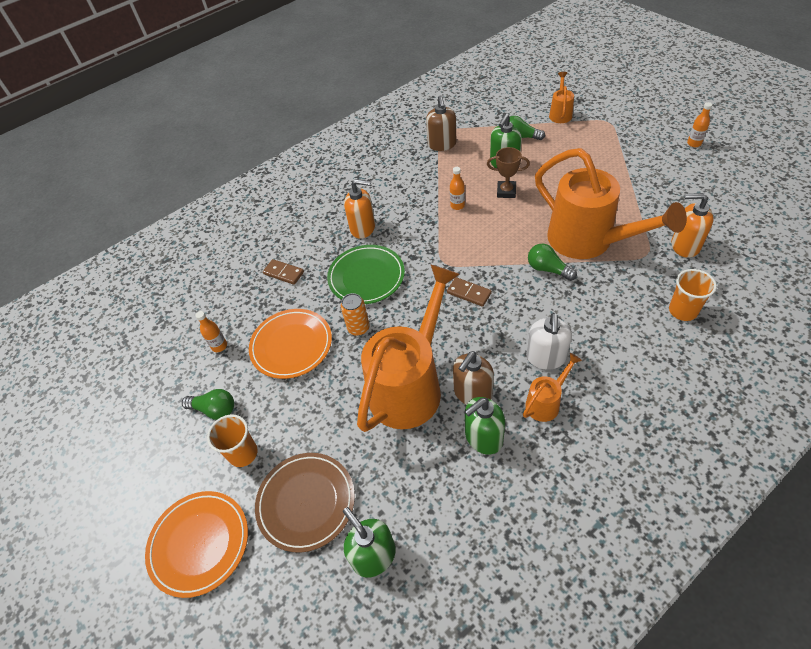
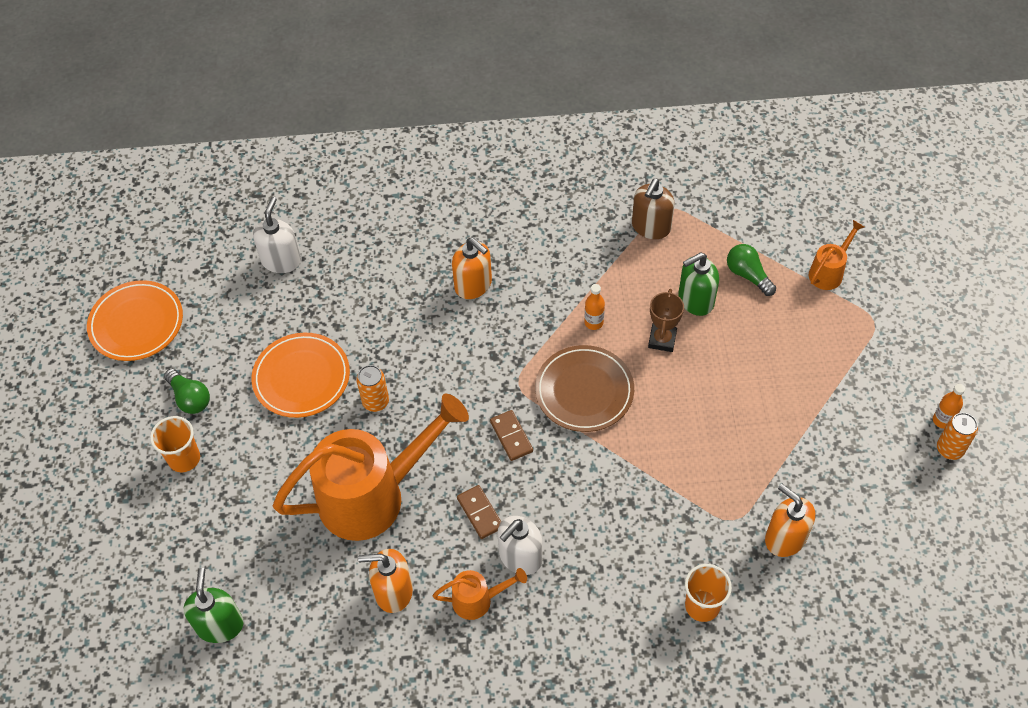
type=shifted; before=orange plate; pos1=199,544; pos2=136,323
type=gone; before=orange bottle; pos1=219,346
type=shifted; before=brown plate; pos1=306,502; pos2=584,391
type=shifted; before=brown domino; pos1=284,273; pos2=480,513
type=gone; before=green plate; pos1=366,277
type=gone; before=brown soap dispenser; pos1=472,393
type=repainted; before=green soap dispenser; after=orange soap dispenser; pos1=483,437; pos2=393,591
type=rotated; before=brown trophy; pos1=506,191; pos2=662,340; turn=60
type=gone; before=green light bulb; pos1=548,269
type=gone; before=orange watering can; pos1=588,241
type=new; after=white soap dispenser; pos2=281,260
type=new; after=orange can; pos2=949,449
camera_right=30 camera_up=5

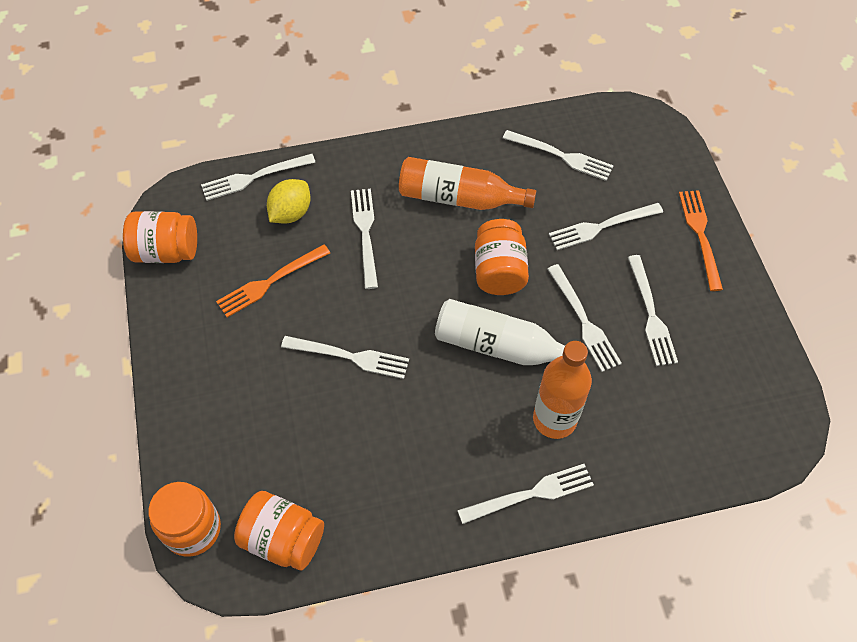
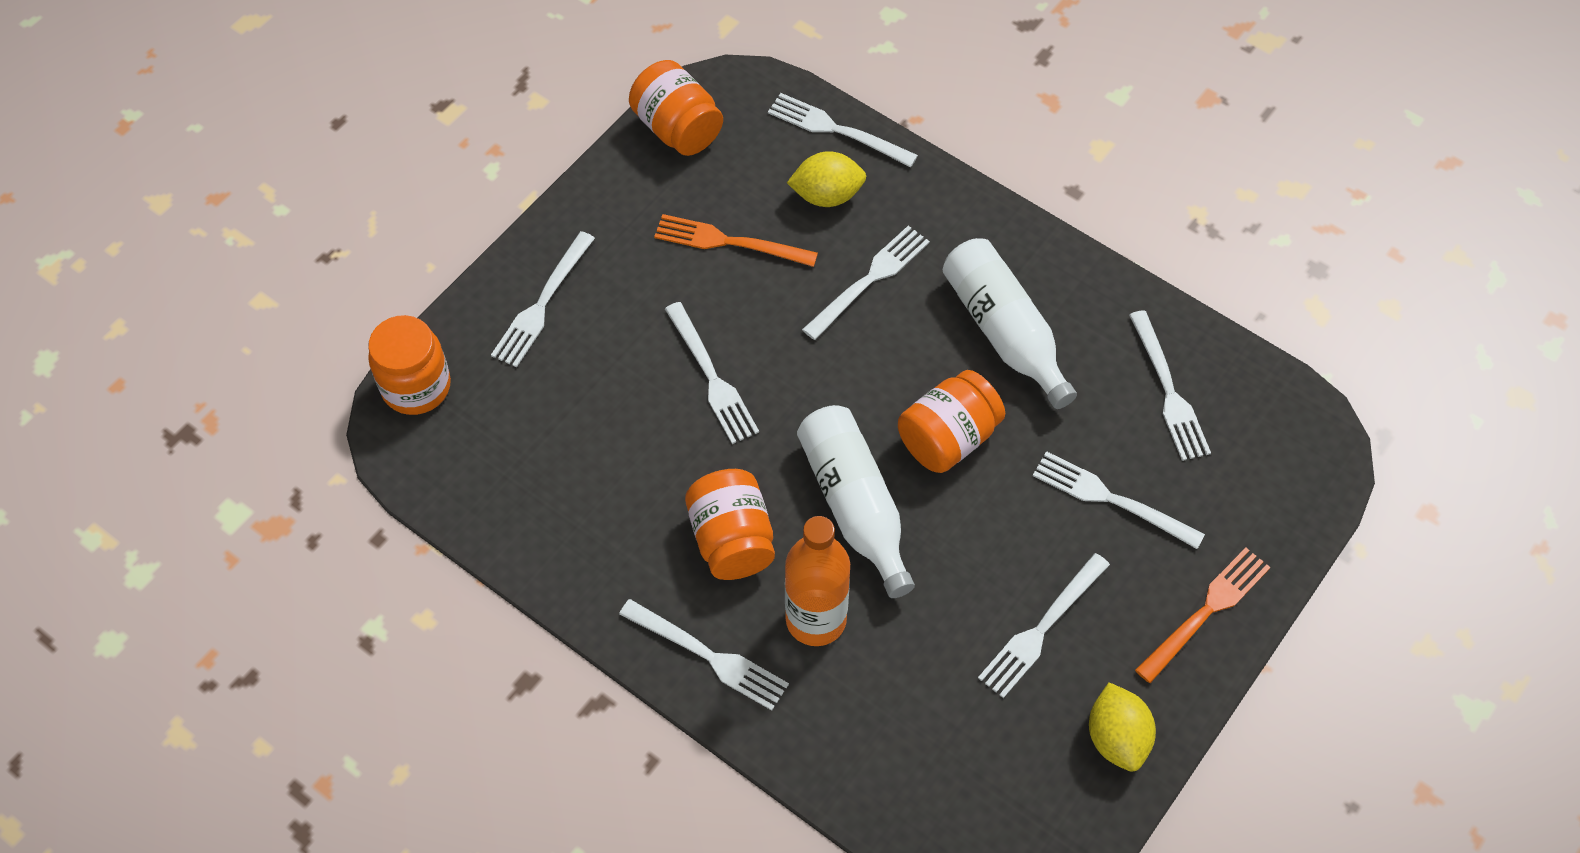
type=shifted; before=orange jar; pos1=283,539; pos2=732,540
type=repainted; before=orange bottle; after=white bottle; pos1=459,198; pos2=1004,332
type=shifted; before=white fork; pos1=584,321; pos2=542,304
type=new; after=yellow lemon; pos2=1117,738
camera_right=50 camera_up=0

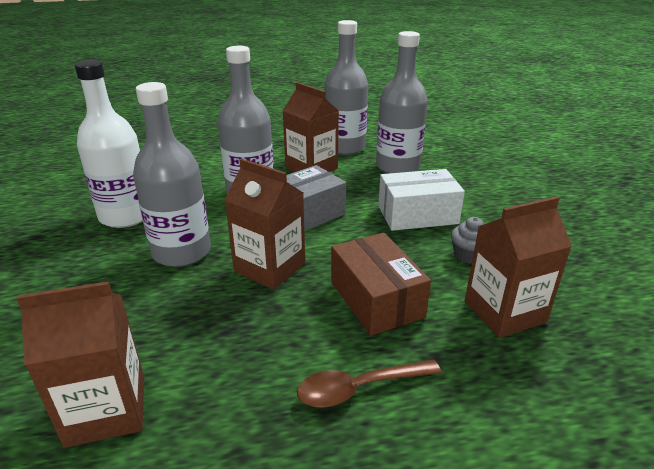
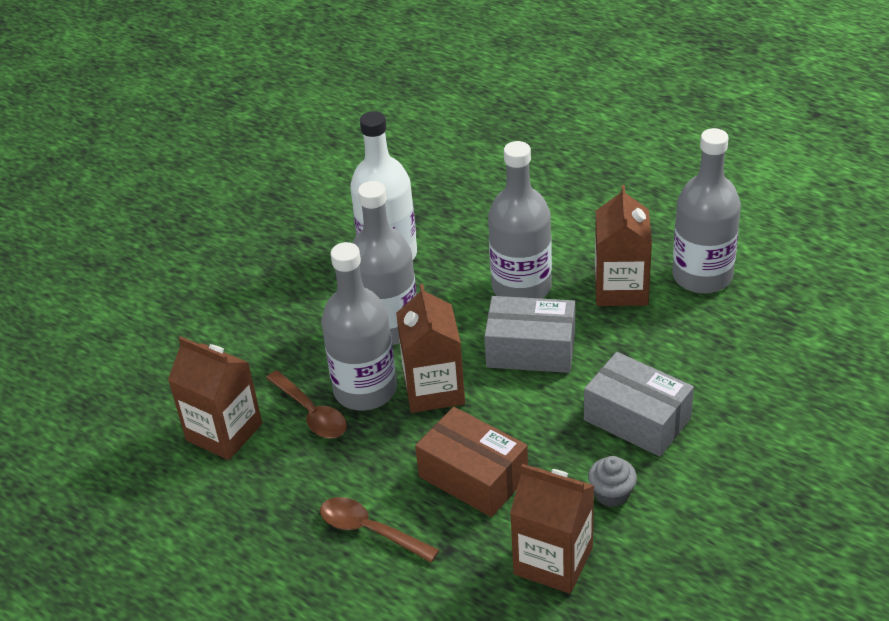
type=rotated; before=brown box; pos1=376,299; pos2=473,476; turn=-75
type=shifted; before=grey bottle; pos1=398,167; pos2=365,390
type=repainted; before=white box; after=grey box; pos1=417,214; pos2=637,419
type=new; after=brown spoon; pos2=311,413
camera_right=50 camera_up=10

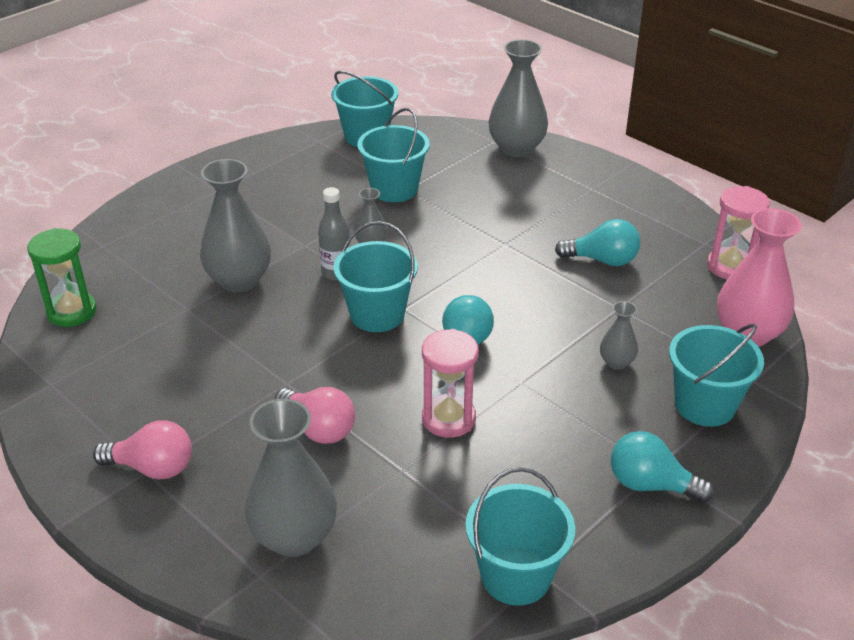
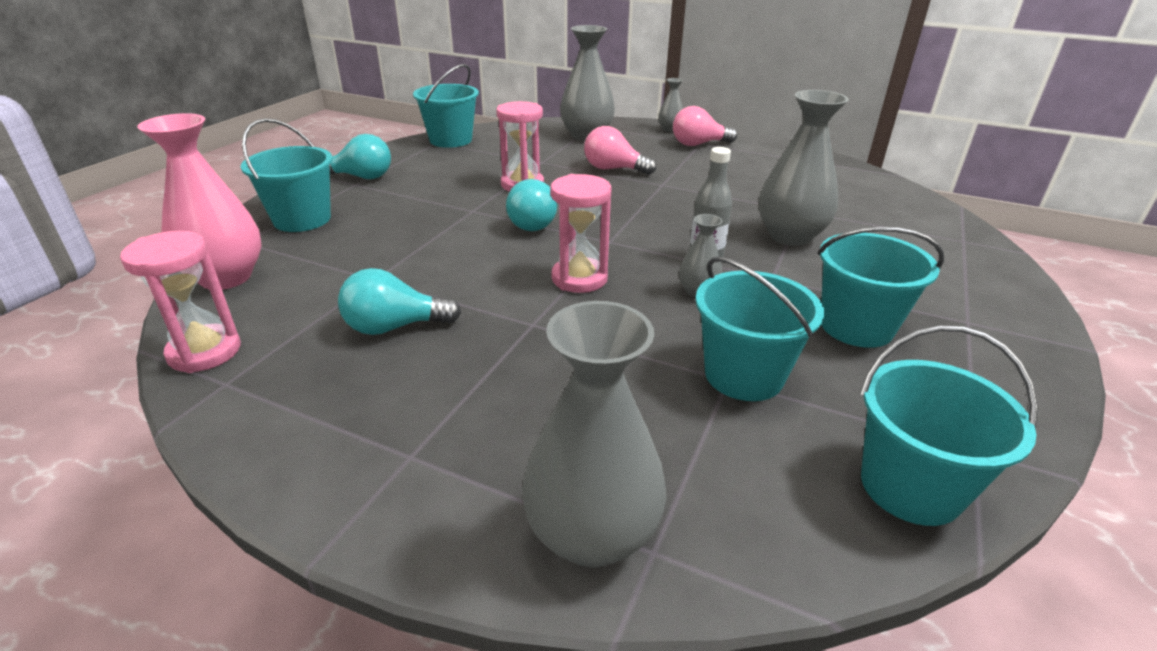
type=gone; before=green hourglass; pos1=72,312
type=shifted; before=turquoise bucket; pos1=377,314; pos2=856,326
type=shifted; before=grey vase; pos1=616,362; pos2=670,129
type=new; after=pink hourglass; pos2=579,278
camera_right=160 camera_up=-5

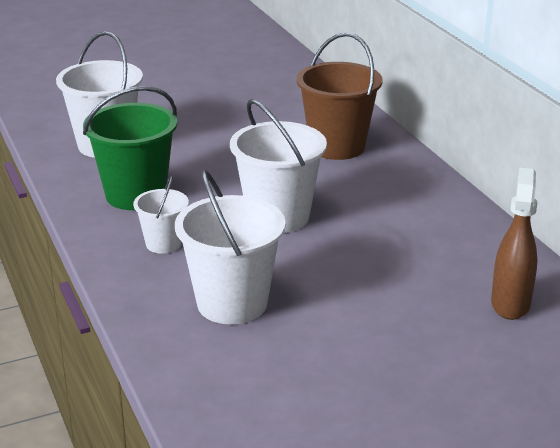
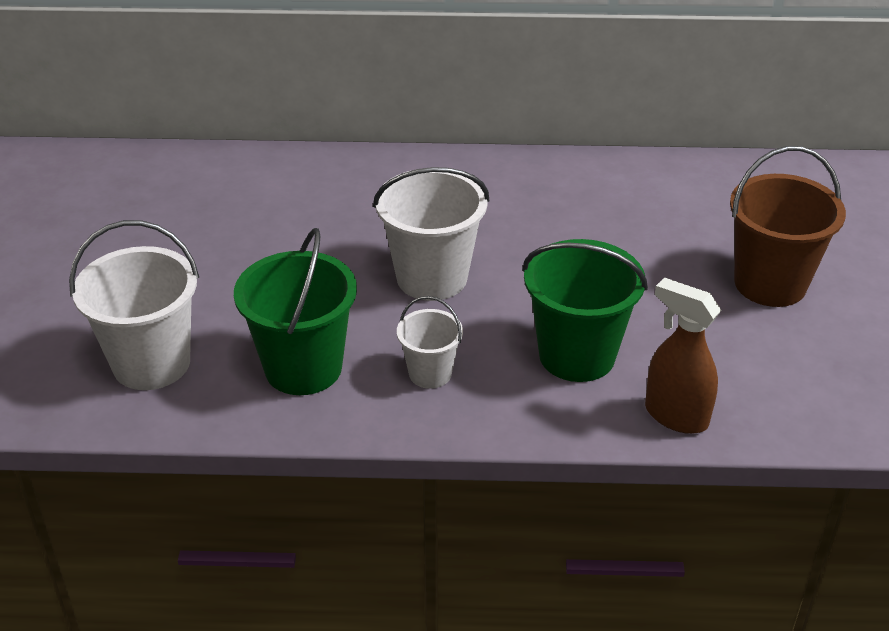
type=repainted; before=white bucket; after=green bucket; pos1=232,303; pos2=577,355
type=shifted; before=brown bucket; pos1=337,147; pos2=770,283
type=shifted; before=brown spray bottle; pos1=510,304; pos2=675,415
camera_right=-65 camera_up=10

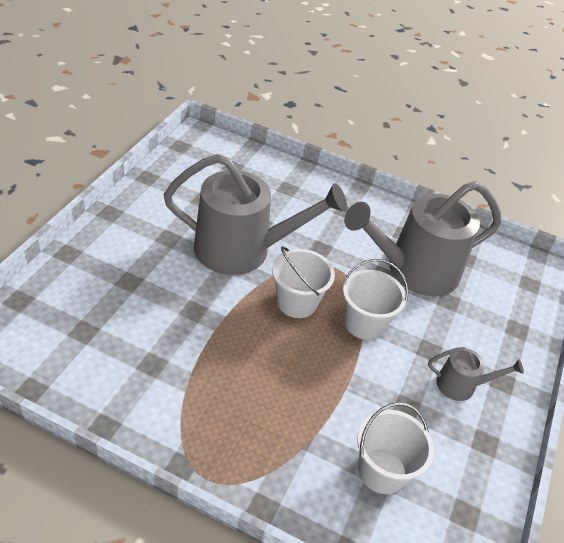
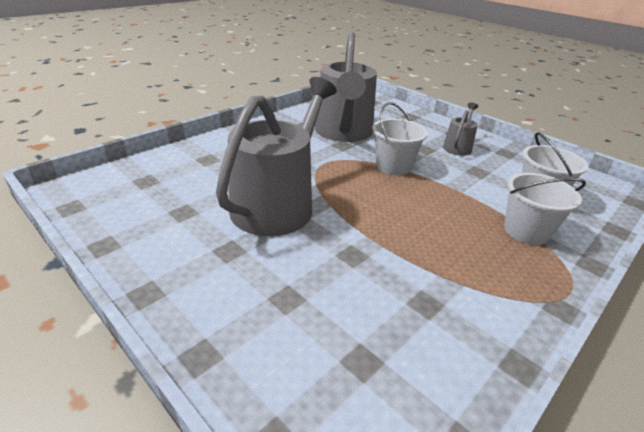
type=shifted; before=white bucket; pos1=297,302; pos2=526,231
camera_right=-65 camera_up=-10

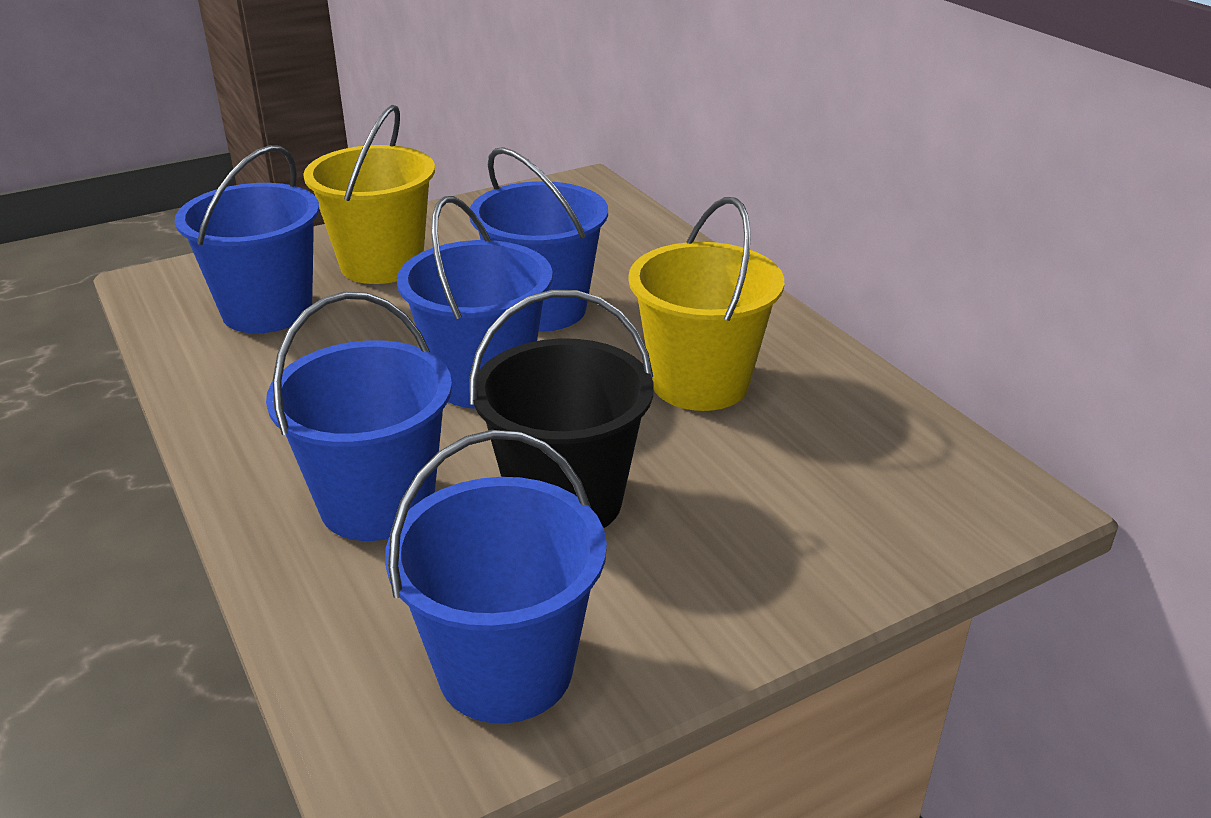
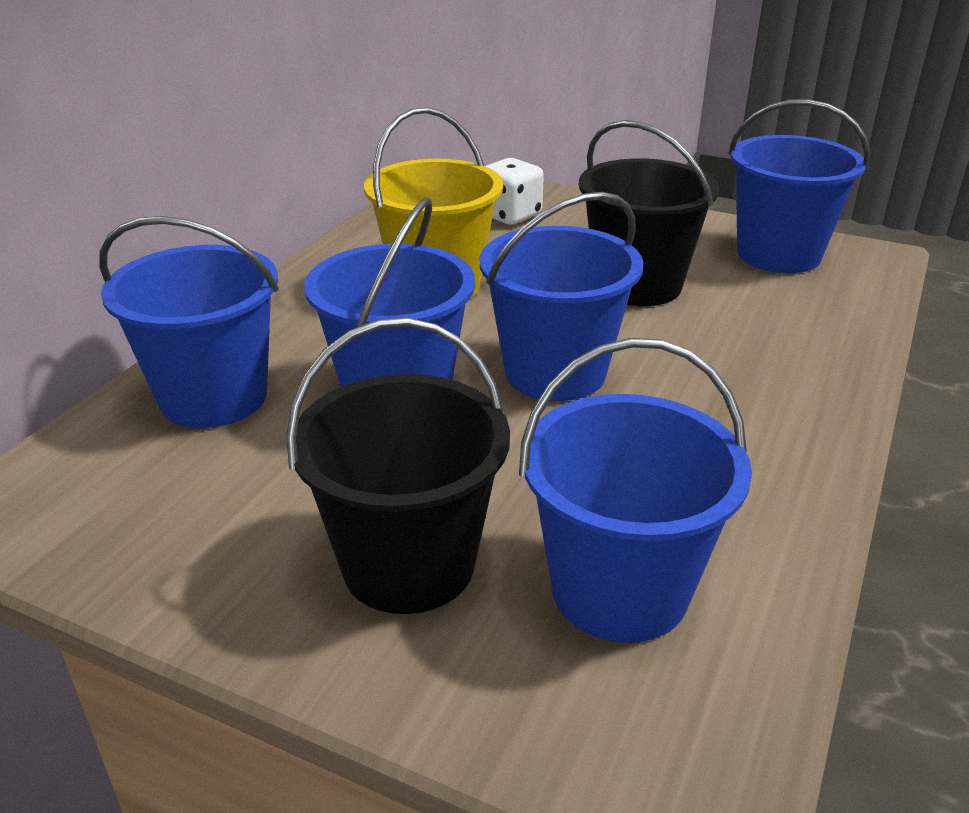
type=shifted; before=blue bucket; pos1=377,503; pos2=213,397
type=repainted; before=yellow bucket; after=black bucket; pos1=382,264; pos2=408,564
type=new; after=white dice; pos2=510,215
camera_right=-125 camera_up=0

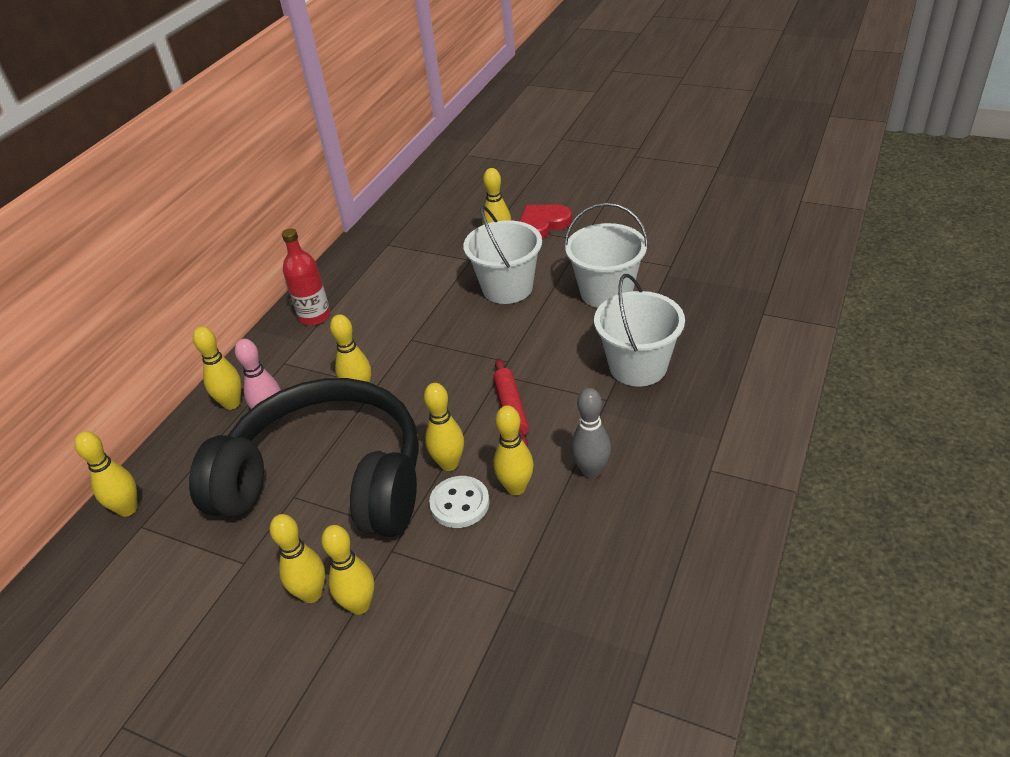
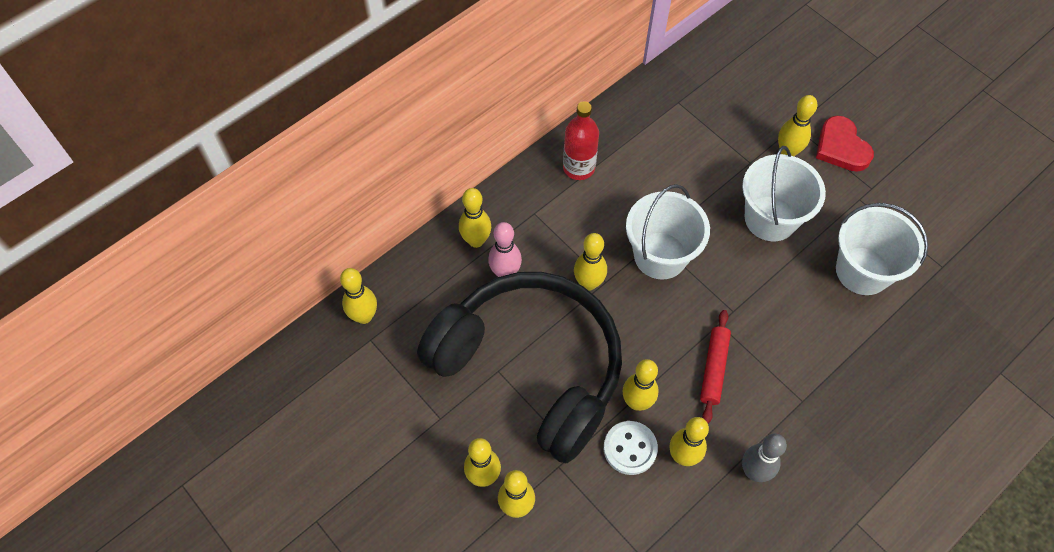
type=rotated; before=red heart; pos1=542,224; pos2=841,147; turn=-105
type=shifted; before=white bucket; pos1=638,366; pos2=660,255
camera_right=20 camera_up=20

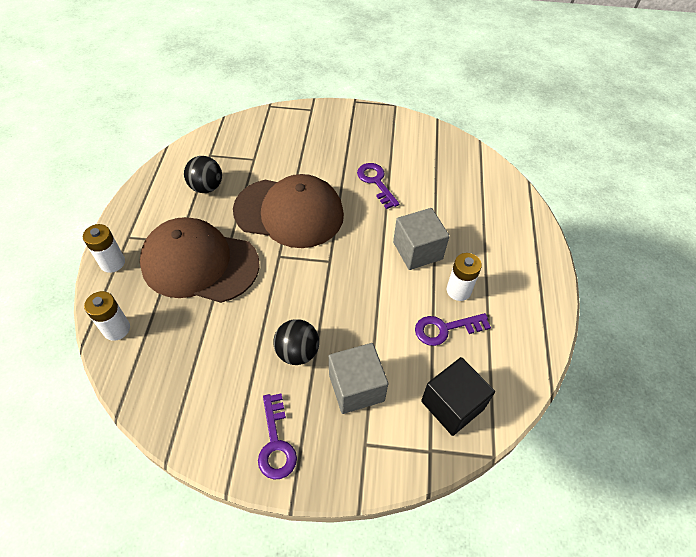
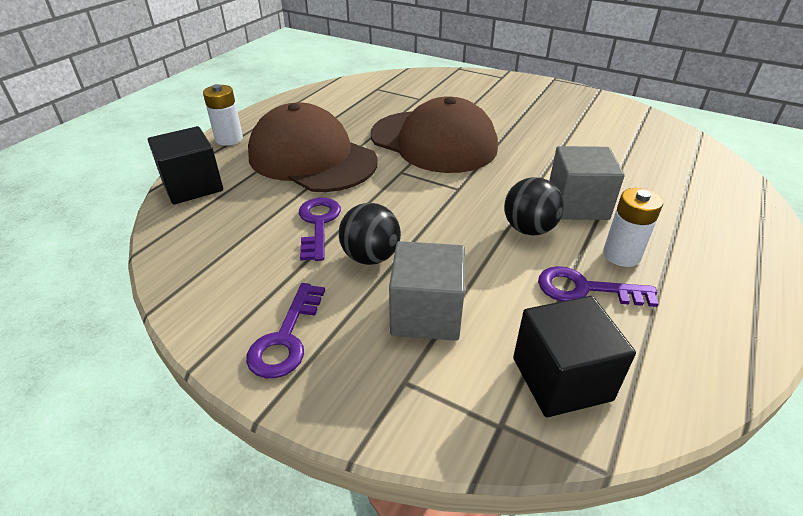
type=swapped; before=white battery; after=black cube; pos1=116,329; pos2=192,186
type=shifted; before=black ball; pos1=206,187; pos2=529,229
type=shifted; before=purple key; pos1=376,182; pos2=318,224
camera_right=25 camera_up=-15

